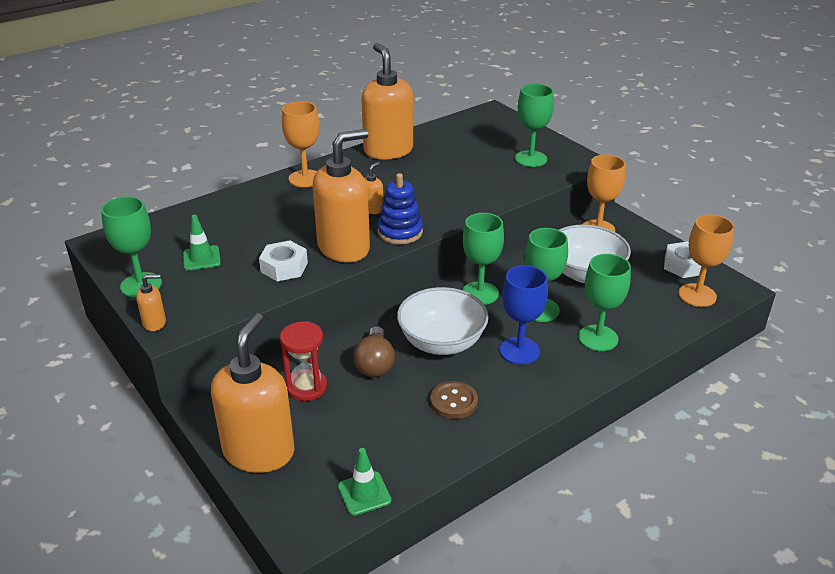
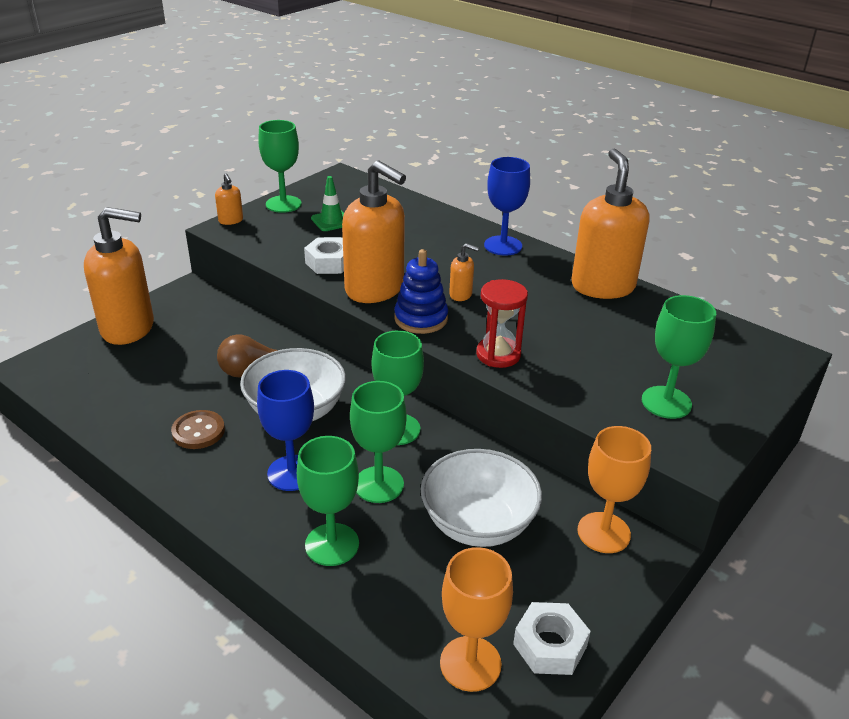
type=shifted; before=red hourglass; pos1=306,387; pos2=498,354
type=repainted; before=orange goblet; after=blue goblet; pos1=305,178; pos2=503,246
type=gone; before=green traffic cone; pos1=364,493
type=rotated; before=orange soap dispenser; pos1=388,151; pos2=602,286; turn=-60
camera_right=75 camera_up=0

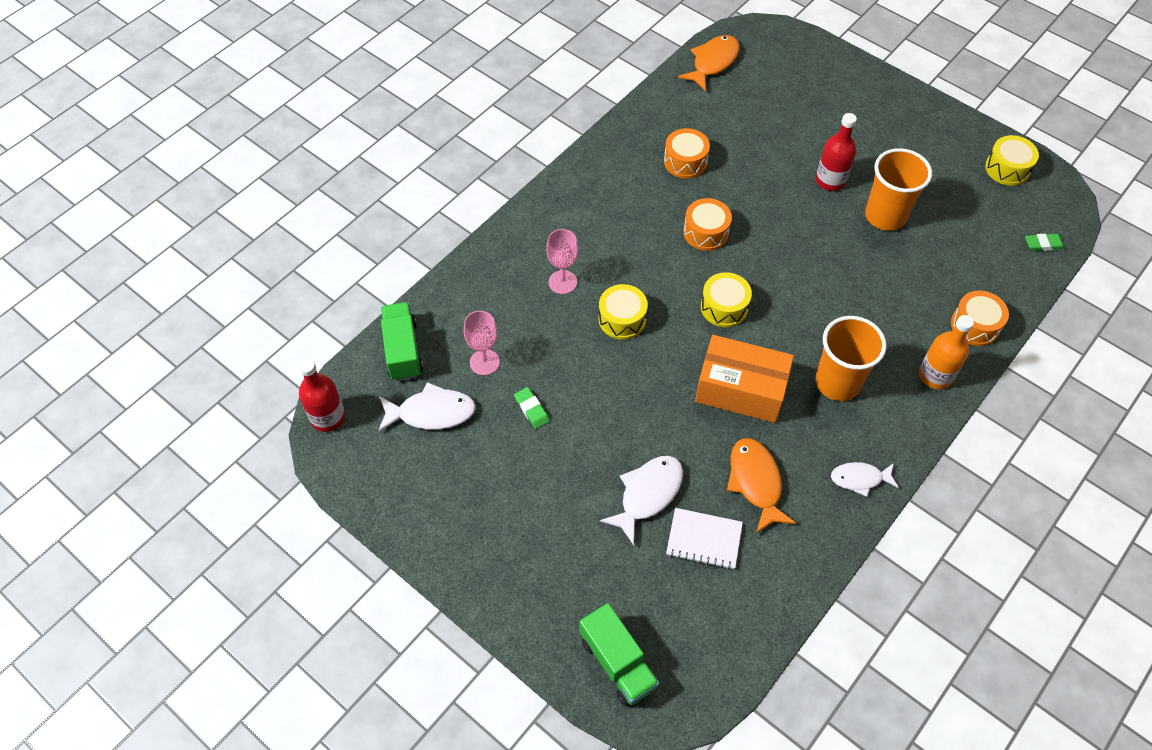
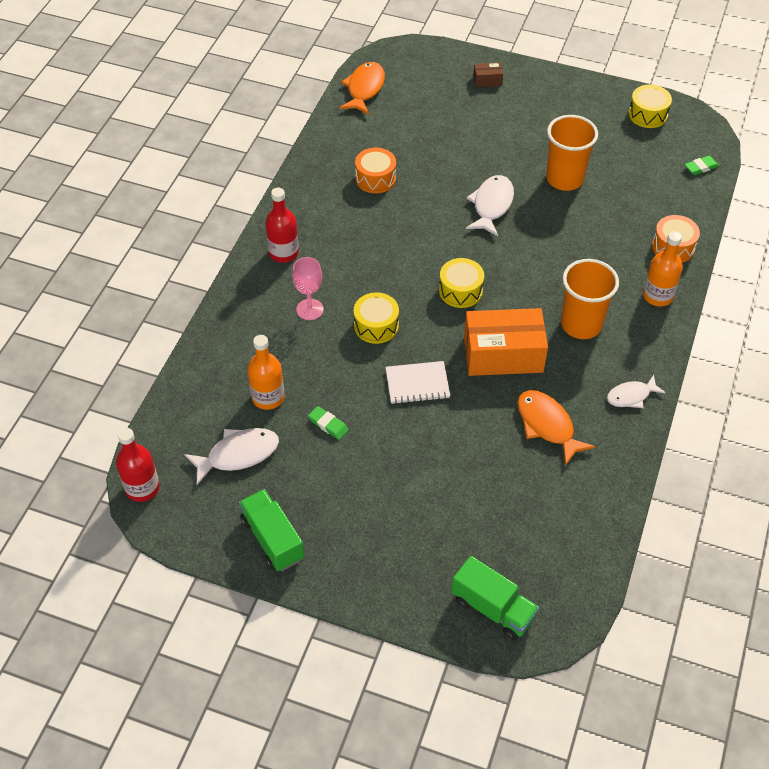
type=shifted; before=green truck; pos1=403,350; pos2=272,539
type=swapped; before=pink goblet; after=orange bottle; pos1=484,362; pos2=268,397
type=shifted; before=white fish; pos1=647,494; pos2=491,205
type=shifted; before=white notebook; pos1=704,539; pos2=417,384
type=gone; before=orange drum; pos1=706,232
type=shifted; before=red bottle; pos1=830,180; pos2=283,253
type=new; after=brown box; pos2=487,80
camera_right=-20 camera_up=-5

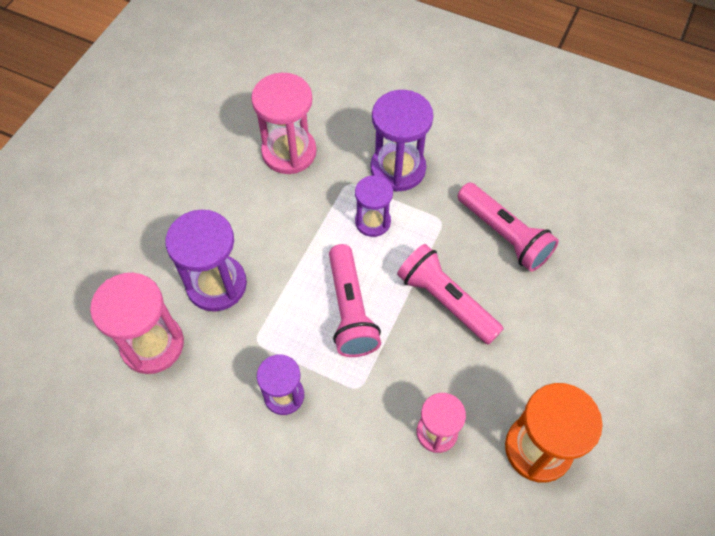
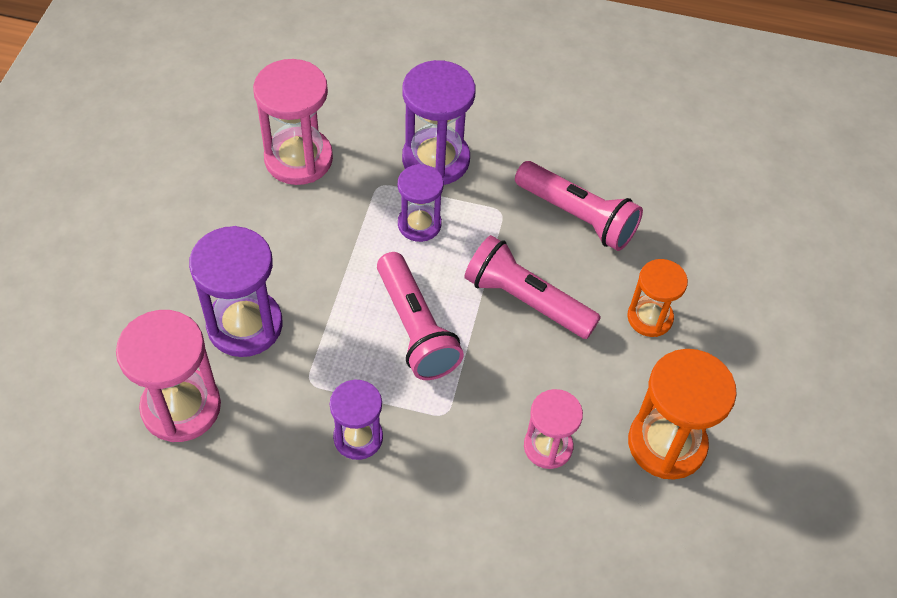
type=new; after=orange hourglass; pos2=649,318
camera_right=-15 camera_up=-5

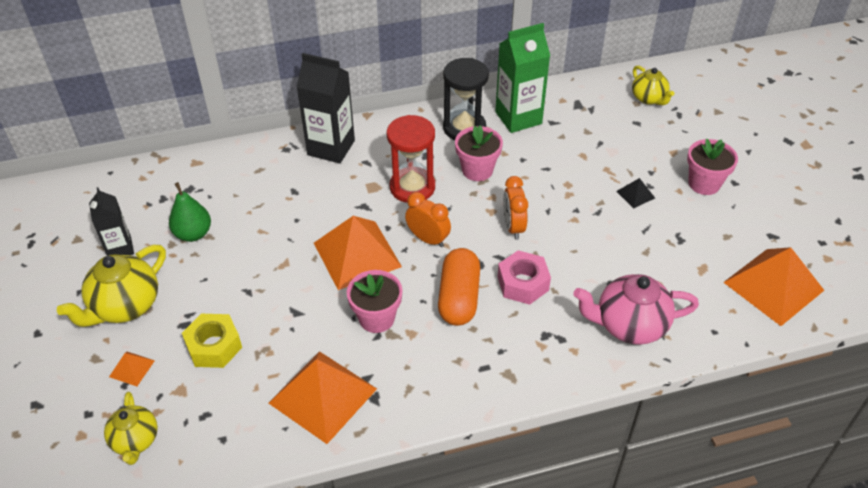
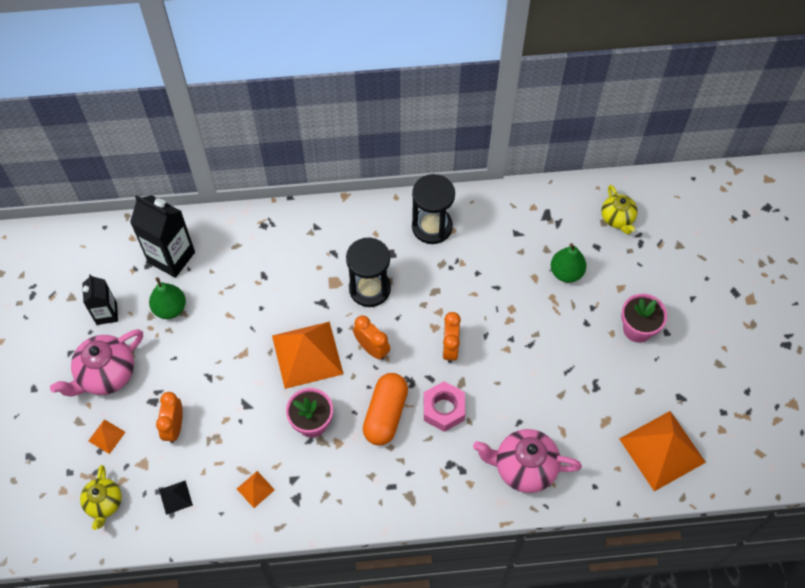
type=repainted; before=yellow teapot; after=pink teapot; pos1=125,306; pos2=106,374
type=swapped; before=yellow nut; after=orange clock; pos1=214,346; pos2=174,427
type=scaled; before=orange pyramid; pos1=323,395; pos2=255,489; scale=0.43
type=shifted; before=black carton; pos1=331,148; pos2=171,257
type=repainted; before=red hourglass; after=black hourglass; pos1=412,187; pos2=369,289
type=gone; before=pink flower pot; pos1=477,170
type=gone; before=green carton; pos1=518,118
type=shifted; before=black pyramid; pos1=635,194; pos2=175,497
type=new; after=green pear; pos2=566,272
camera_right=10 camera_up=15

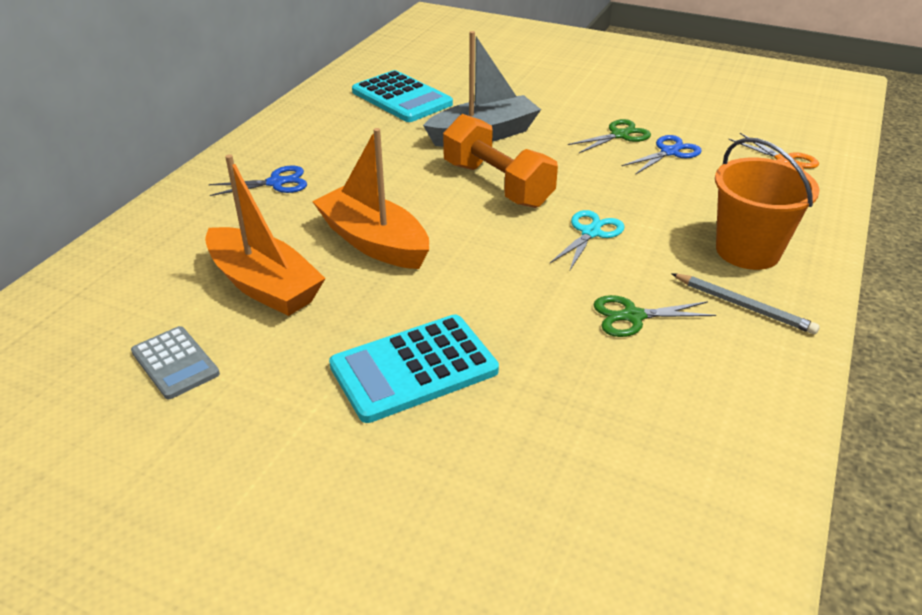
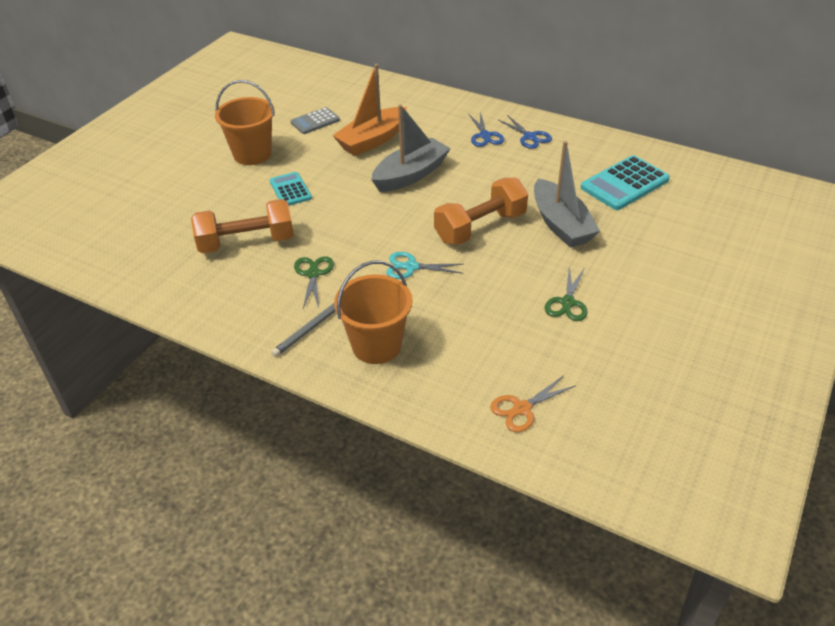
type=repainted; before=orange boat; after=grey boat; pos1=374,242; pos2=411,175
type=scaled; before=turquoise calculator; pos1=414,368; pos2=290,190; scale=0.6
type=rotated; before=turquoise scissors; pos1=591,233; pos2=411,267; turn=150
type=rotated; before=green scissors; pos1=620,135; pos2=567,303; turn=45
type=shifted; before=blue scissors; pos1=670,152; pos2=529,137
type=new; after=orange dumbbell; pos2=246,242
type=new; after=orange bucket; pos2=252,154
camera_right=95 camera_up=5

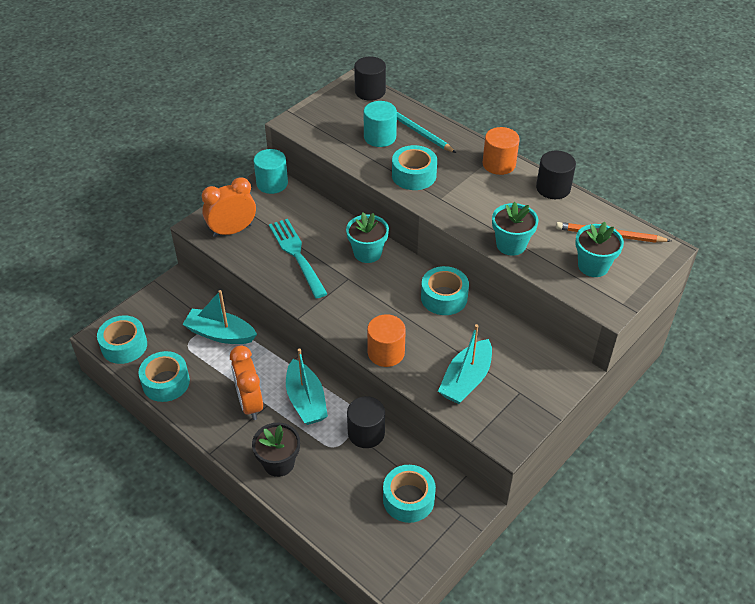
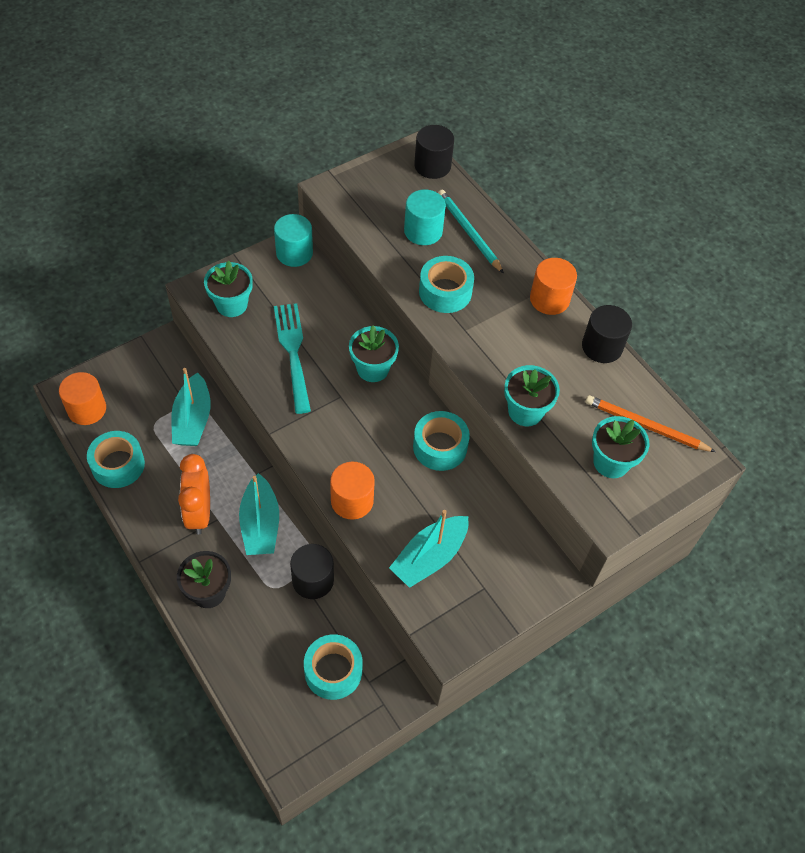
type=swapped; before=turquoise tape; after=orange cylinder; pos1=124,346; pos2=87,409
type=rotated; before=turquoise boat; pos1=220,334; pos2=193,420; turn=-120
type=swapped; before=orange clock; after=turquoise flower pot; pos1=232,230; pos2=231,304
camera_right=10 camera_up=10

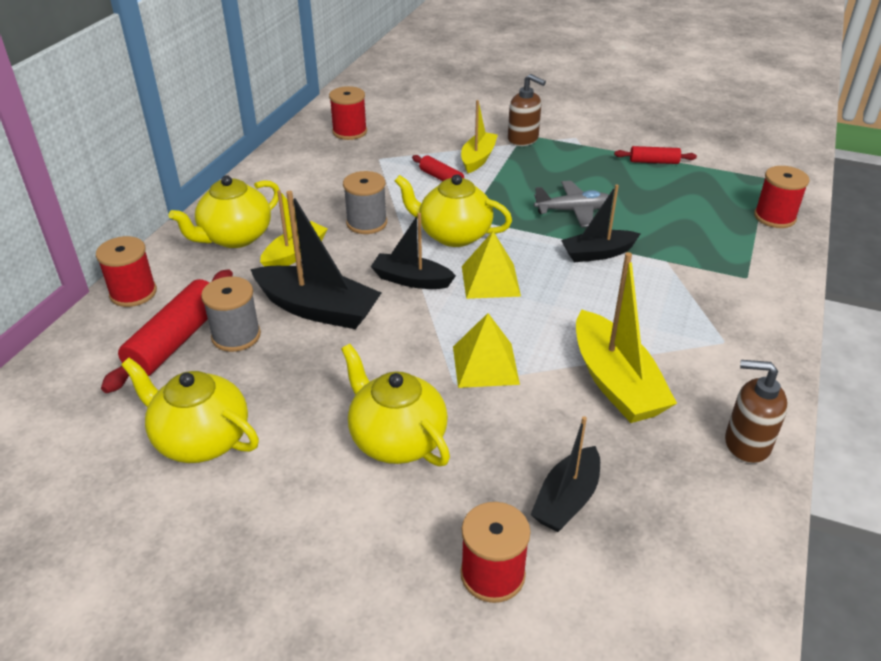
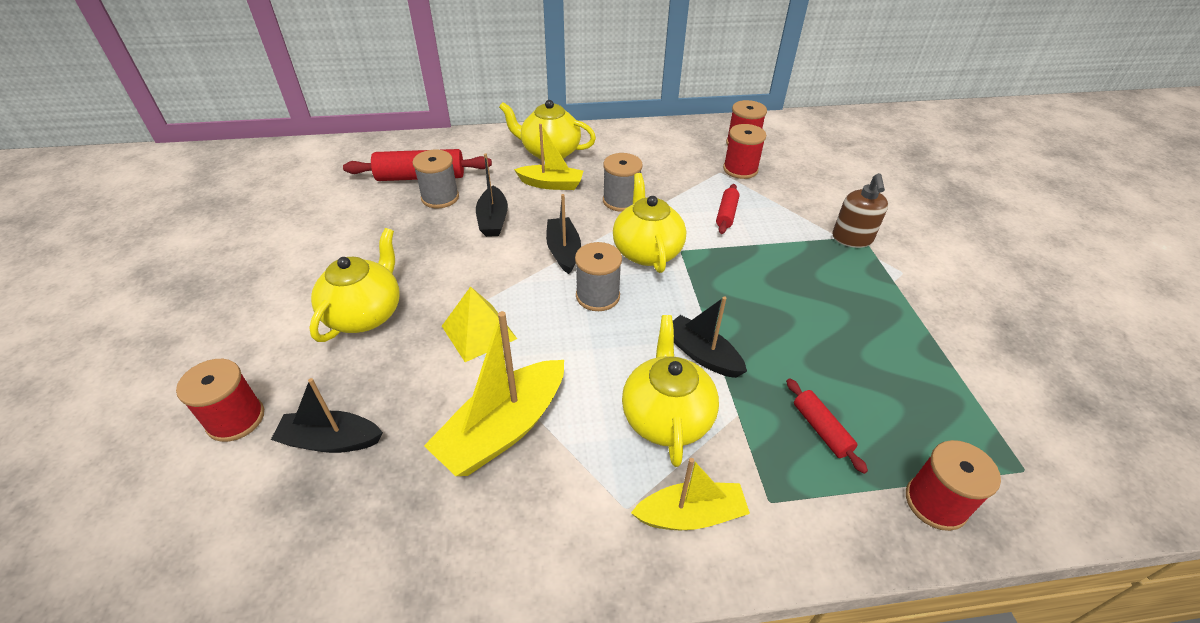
type=shifted; before=red spool; pos1=133,293; pos2=740,169
type=shifted; before=yellow teapot; pos1=201,439; pos2=666,417
type=scaled; before=black boat; pos1=317,309; pos2=493,220; scale=0.64
type=shifted; before=yellow boat; pos1=478,158; pos2=690,515
type=swapped; before=yellow pyramid; after=grey spool; pos1=490,281; pos2=597,296
type=gone; before=grey plane; pos1=573,211
type=shifted; before=red rolling pin; pos1=654,162; pos2=821,429
type=gone; before=brown soap dispenser; pos1=746,444
camera_right=60 camera_up=5

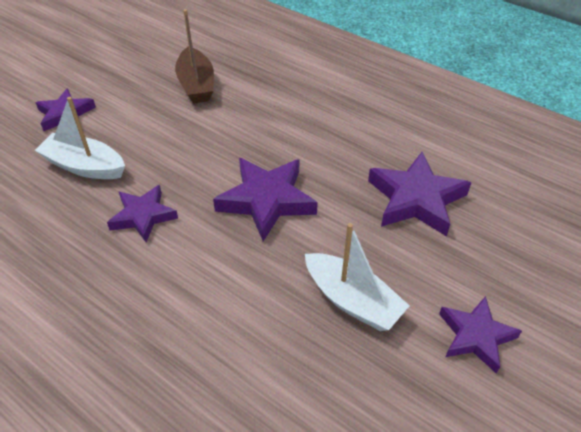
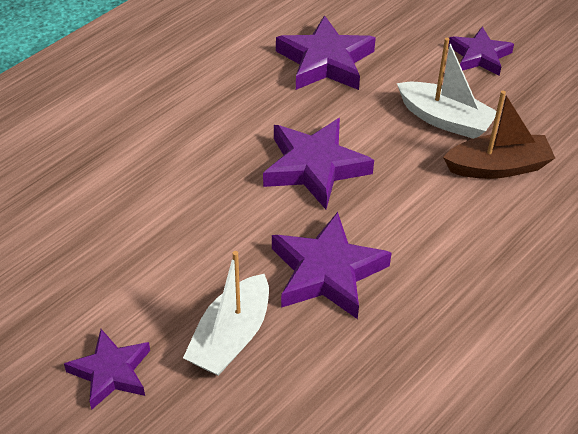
type=scaled; before=purple star; pos1=143,216; pos2=327,272; scale=1.53
type=shifted; before=brown boat; pos1=196,85; pos2=498,167
type=rotated; before=white boat; pos1=352,301; pos2=445,120; turn=75
camera_right=-85 camera_up=0

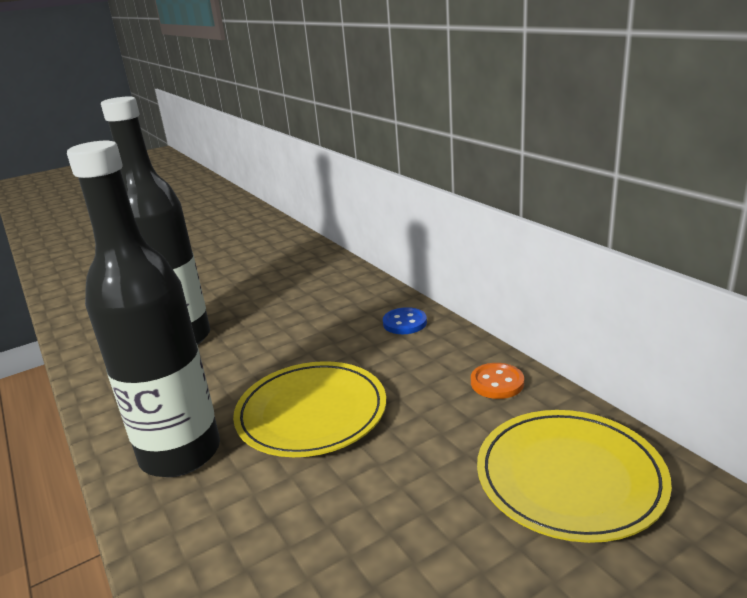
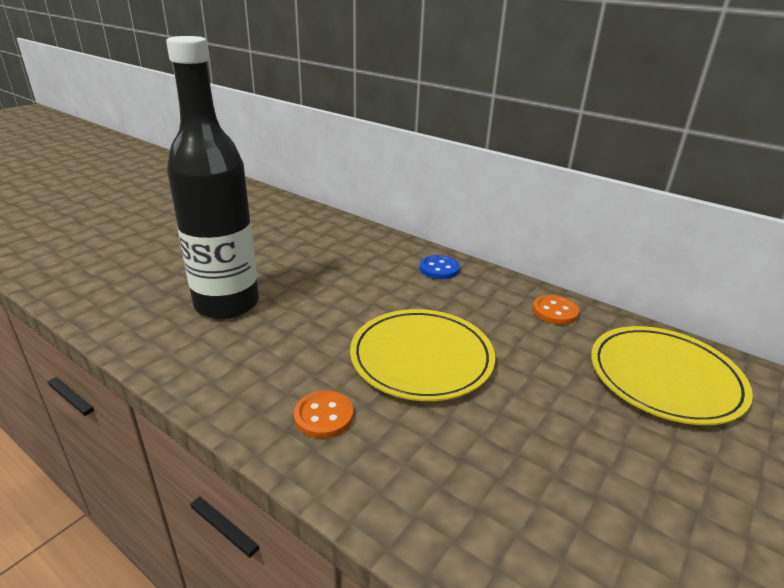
type=swapped; before=black bottle; after=orange button; pos1=180,453; pos2=323,416
camera_right=-25 camera_up=5

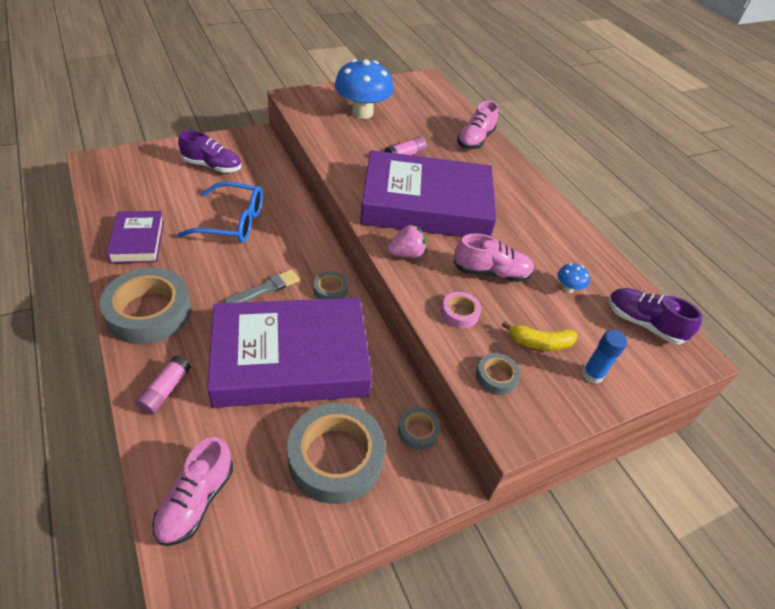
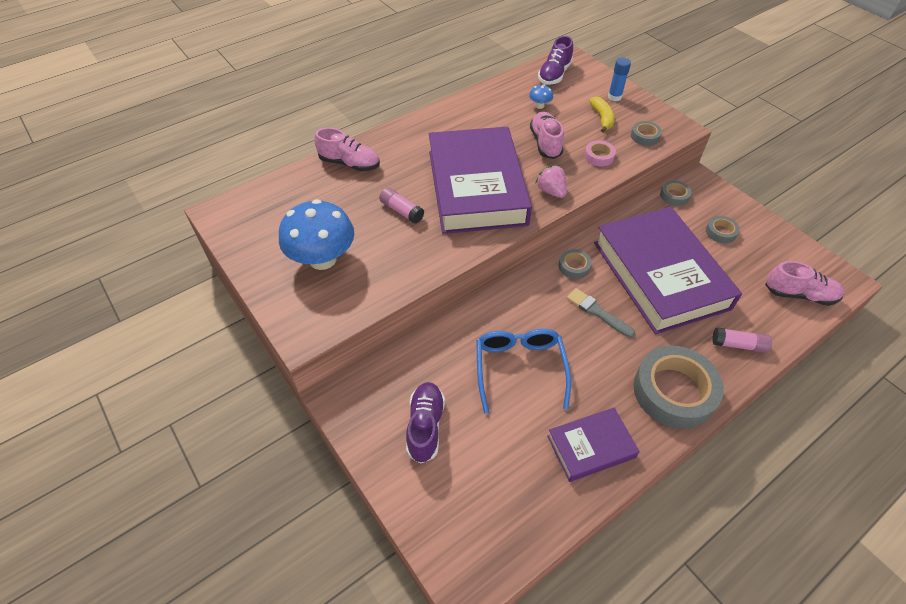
type=scaled; before=grey tape; pos1=335,457; pos2=720,232; scale=0.45
camera_right=-95 camera_up=5

